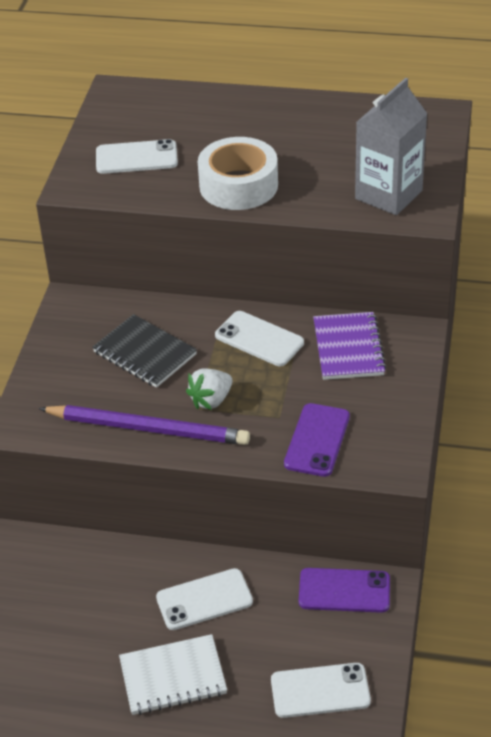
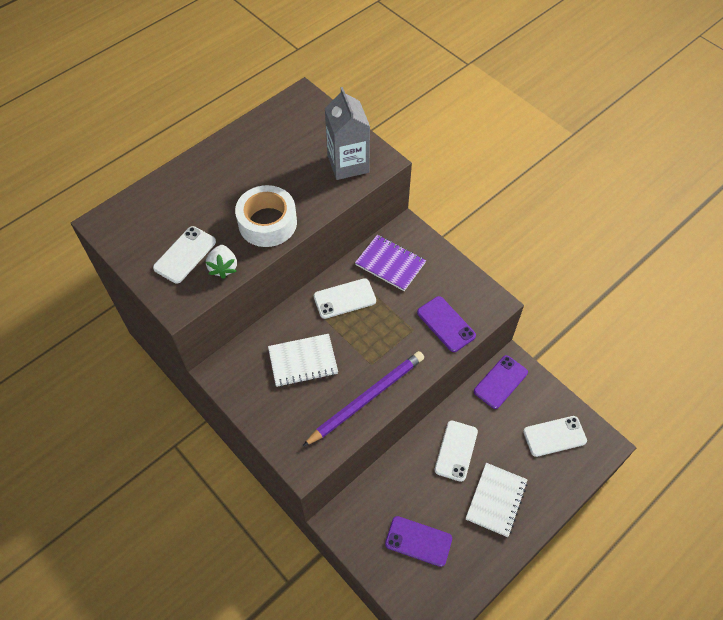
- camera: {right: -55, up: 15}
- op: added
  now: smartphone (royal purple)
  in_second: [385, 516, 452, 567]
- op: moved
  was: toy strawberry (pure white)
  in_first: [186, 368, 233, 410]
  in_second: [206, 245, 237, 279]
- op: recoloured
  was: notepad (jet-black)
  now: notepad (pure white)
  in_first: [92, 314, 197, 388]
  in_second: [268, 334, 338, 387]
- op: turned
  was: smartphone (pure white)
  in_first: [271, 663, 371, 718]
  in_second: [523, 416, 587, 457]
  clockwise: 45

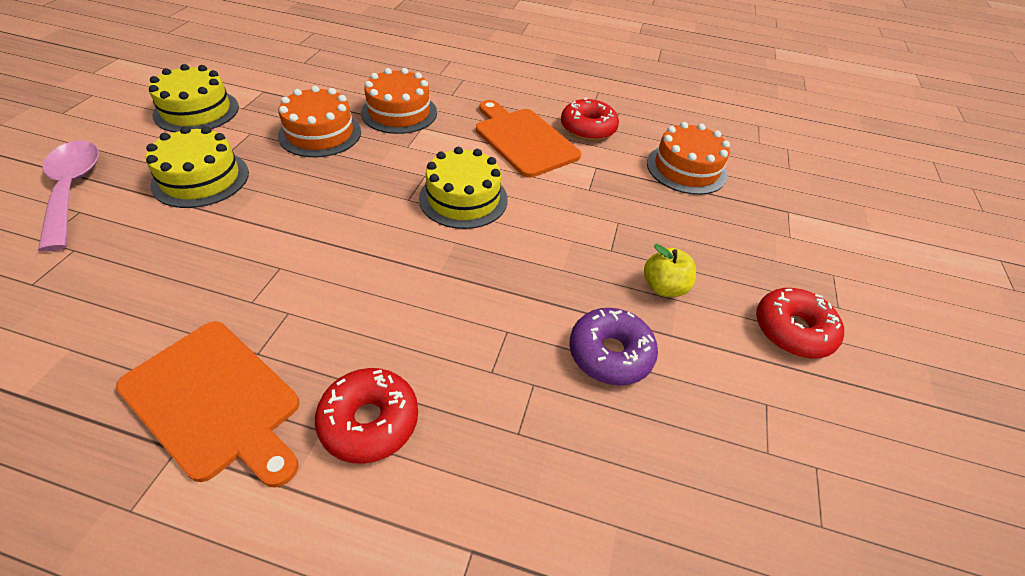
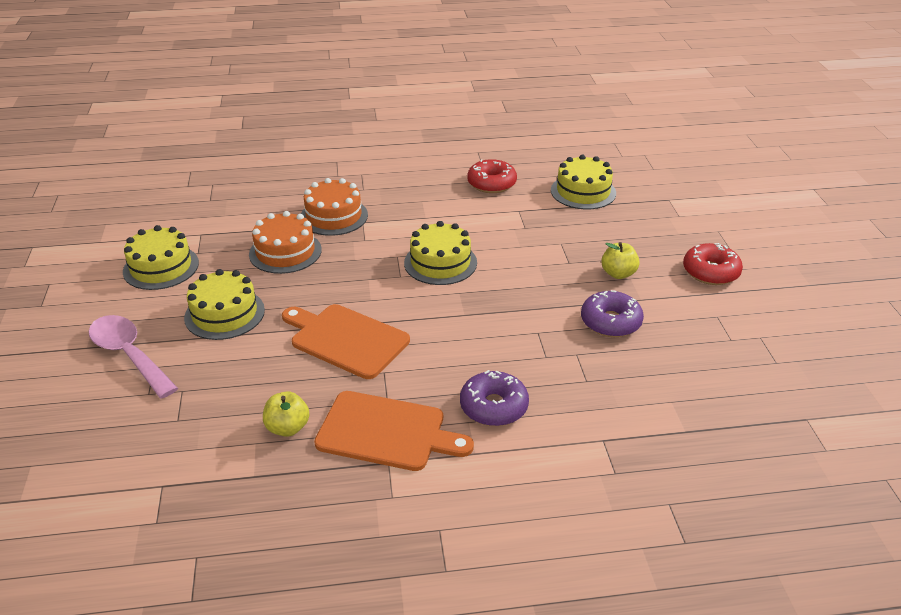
- camera: {right: -20, up: -10}
- op: added
  now: toy apple (golden)
  in_second: [263, 391, 309, 437]
- op: moved
  was: cutting board (orange)
  in_first: [476, 100, 581, 178]
  in_second: [282, 304, 410, 379]
- op: recoloured
  was: glazed donut (scarlet)
  now: glazed donut (royal purple)
  in_first: [315, 368, 418, 464]
  in_second: [460, 370, 529, 426]
- op: recoloured
  was: gateau (orange)
  now: gateau (golden)
  in_first: [647, 122, 730, 195]
  in_second: [551, 155, 616, 209]

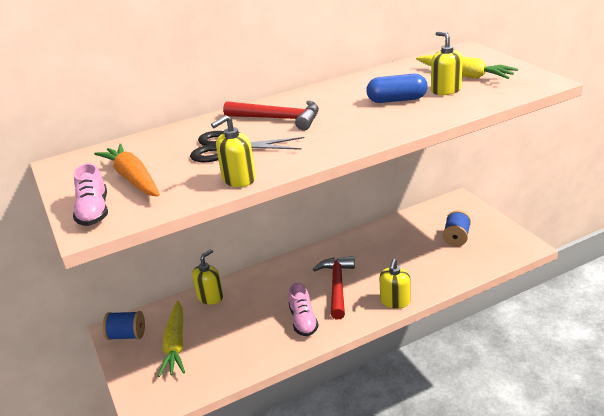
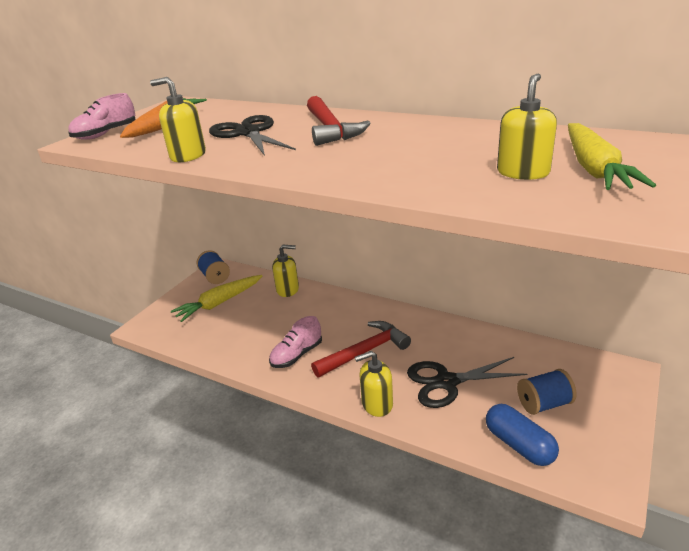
- camera: {right: 55, up: 0}
- op: added
  now: pair of scissors (jet-black)
  in_second: [407, 357, 527, 408]
- op: moved
  was: pill shape (cobalt)
  in_first: [366, 74, 428, 103]
  in_second: [486, 404, 559, 466]

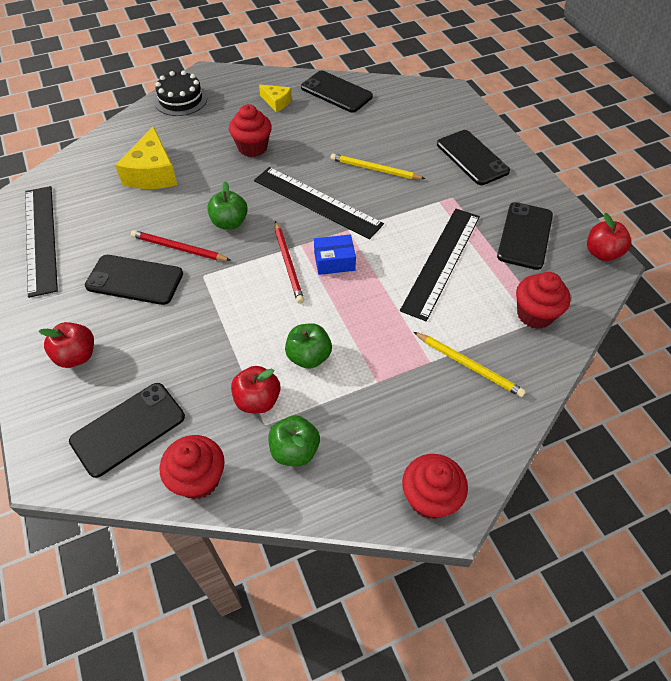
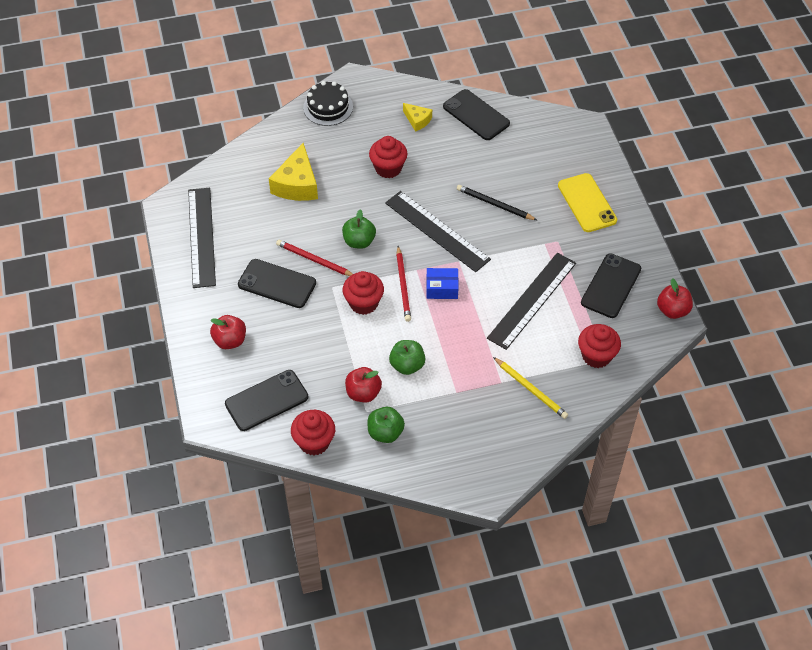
- camera: {right: 10, up: 0}
- op: moved
  was: fairy cake (scarlet)
  in_first: [402, 454, 468, 519]
  in_second: [343, 271, 384, 315]
- op: recoloured
  was: wooden pencil (golden)
  now: wooden pencil (jet-black)
  in_first: [330, 153, 425, 179]
  in_second: [457, 185, 537, 220]
- op: recoloured
  was: smartphone (jet-black)
  now: smartphone (golden)
  in_first: [437, 130, 510, 185]
  in_second: [558, 173, 617, 232]

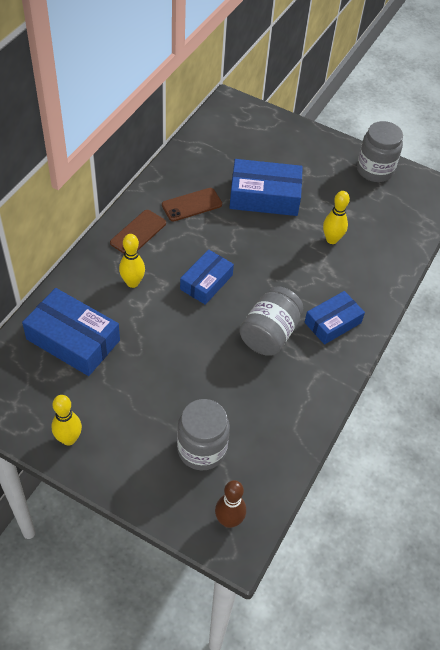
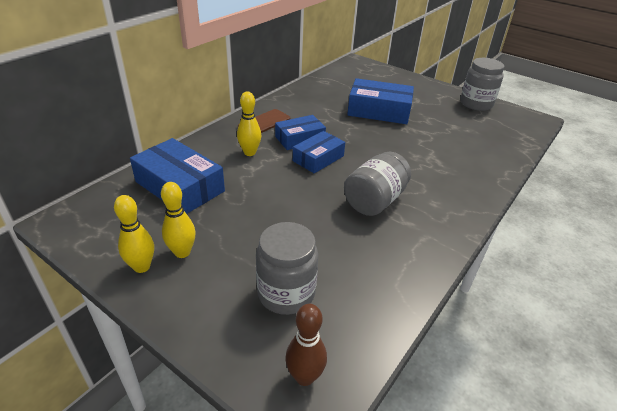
- camera: {right: 10, up: -15}
- op: removed
  was: smartphone (russet)
  in_first: [162, 188, 222, 222]
- op: moved
  was: package (cobalt)
  in_first: [304, 291, 365, 345]
  in_second: [275, 115, 326, 150]
- op: moved
  was: tenpin (golden)
  in_first: [323, 191, 350, 244]
  in_second: [161, 182, 196, 258]

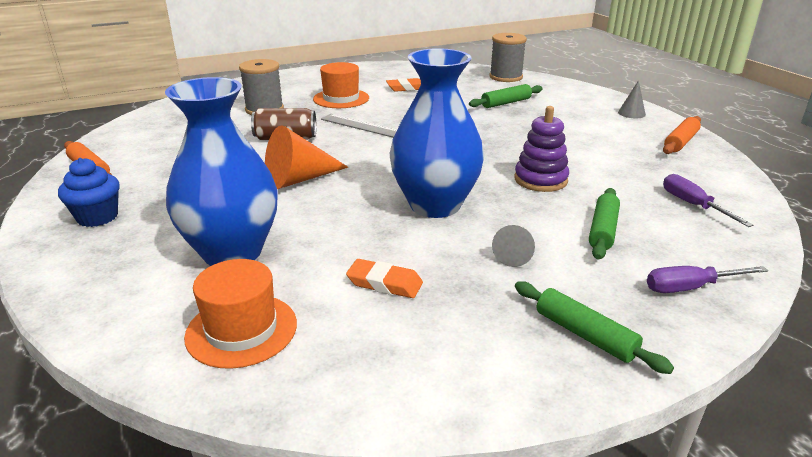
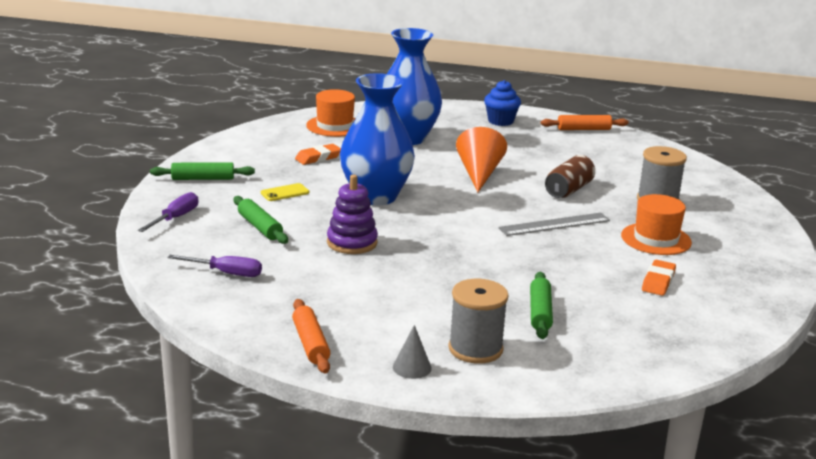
- camera: {right: 125, up: -5}
- op: moved
  was: bobbin (gray)
  in_first: [490, 33, 527, 82]
  in_second: [448, 279, 509, 363]
- op: replaced
  was: solid cone (gray)
  now: smartphone (golden)
  in_first: [492, 225, 535, 267]
  in_second: [261, 183, 309, 201]

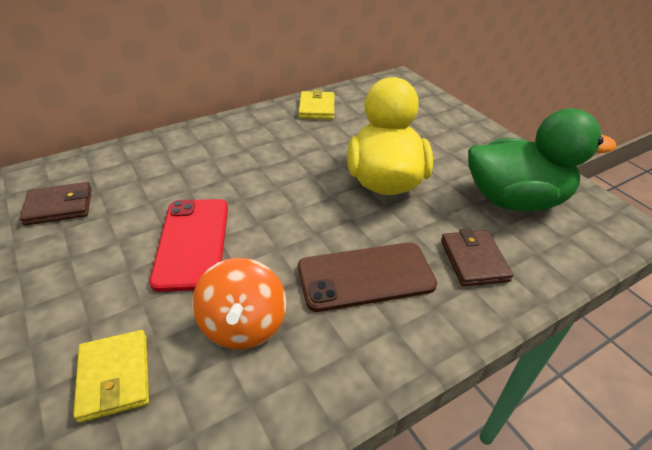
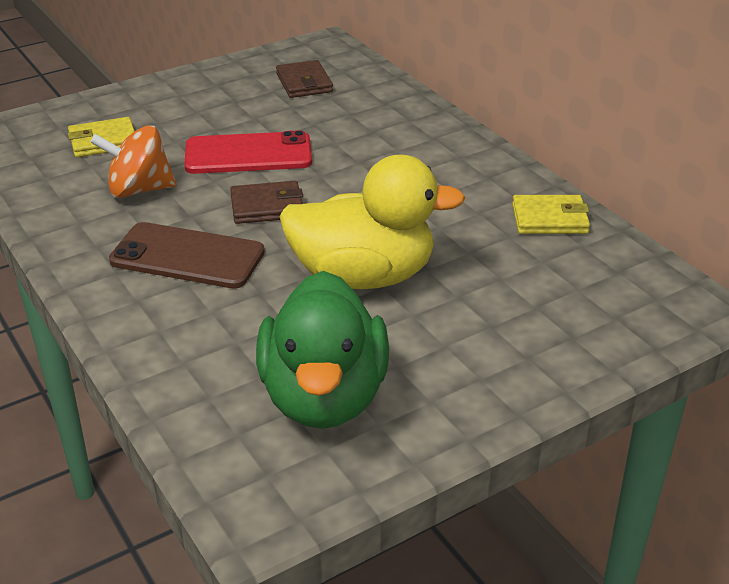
- camera: {right: 90, up: -5}
- op: moved
  was: billfold (russet)
  in_first: [441, 228, 513, 286]
  in_second: [230, 181, 303, 224]
- op: turned
  was: smartphone (russet)
  in_first: [298, 242, 437, 312]
  in_second: [109, 222, 265, 289]
  clockwise: -60

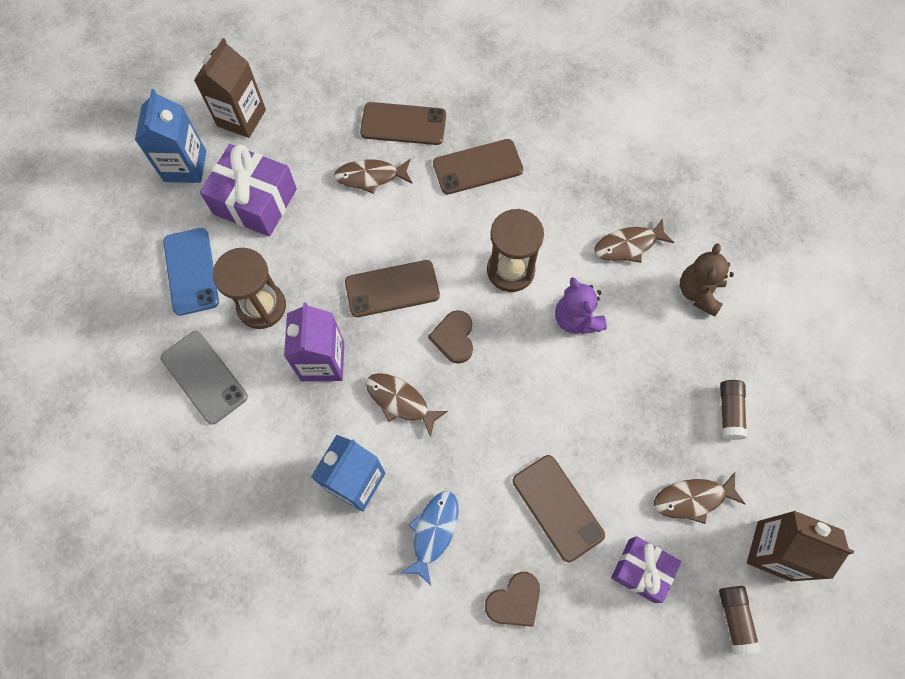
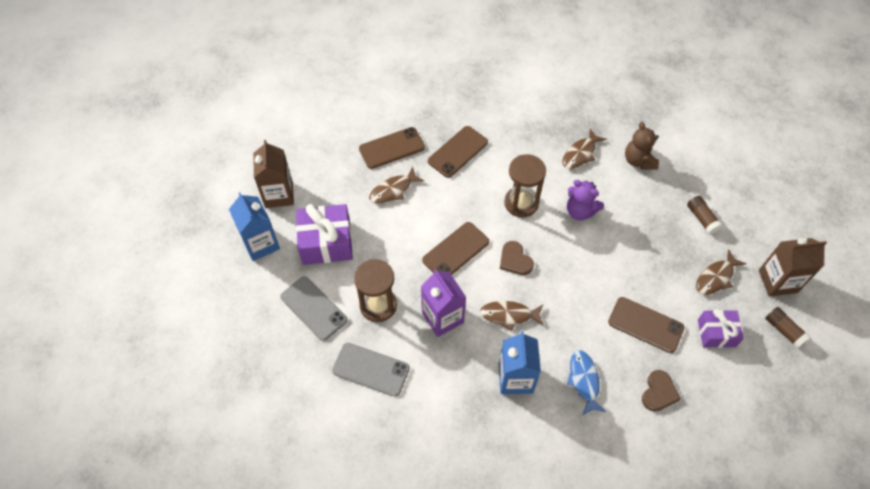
- camera: {right: -30, up: -10}
- op: recoloured
  was: smartphone (cobalt)
  now: smartphone (gray)
  in_first: [163, 228, 219, 316]
  in_second: [280, 276, 348, 341]

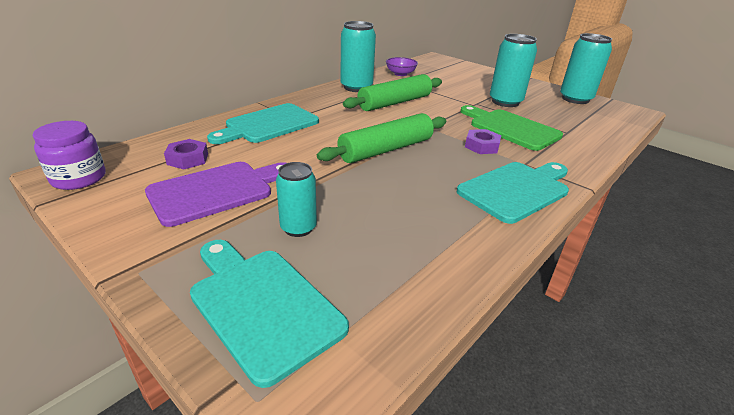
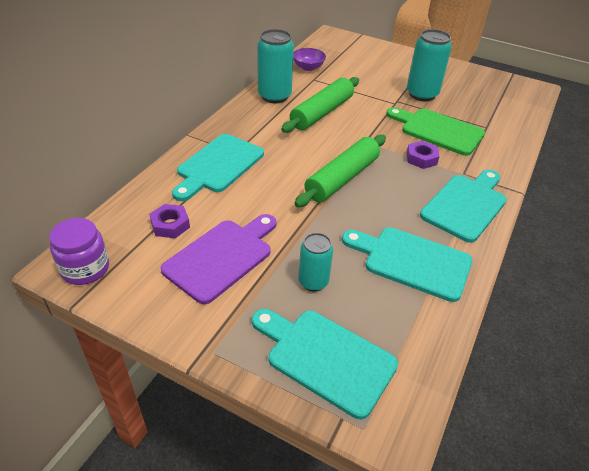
- camera: {right: -15, up: 10}
- op: removed
  was: tin (teal)
  in_first: [560, 33, 612, 104]
- op: added
  now: cutting board (teal)
  in_second: [342, 227, 473, 302]

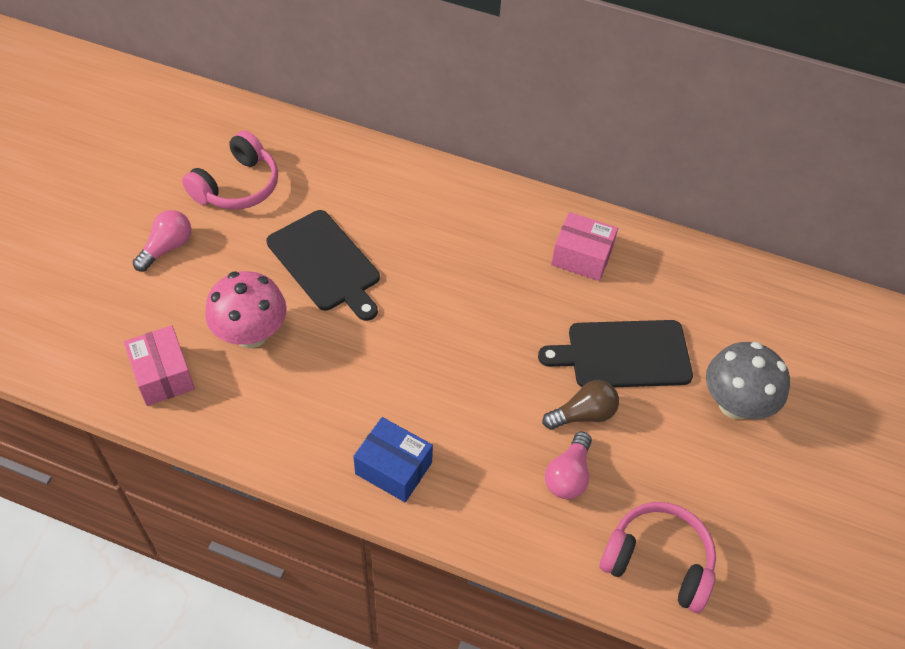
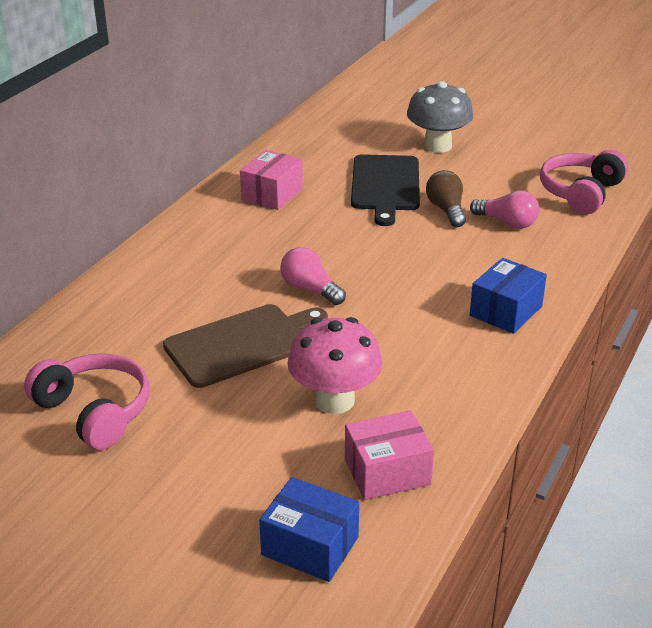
- camera: {right: -80, up: -20}
- op: added
  now: package (cobalt)
  in_second: [259, 477, 359, 582]
- op: moved
  was: light bulb (rosy)
  in_first: [133, 210, 191, 272]
  in_second: [280, 247, 346, 305]
- op: recoloured
  was: cutting board (jet-black)
  now: cutting board (russet)
  in_first: [266, 210, 380, 321]
  in_second: [163, 304, 328, 388]

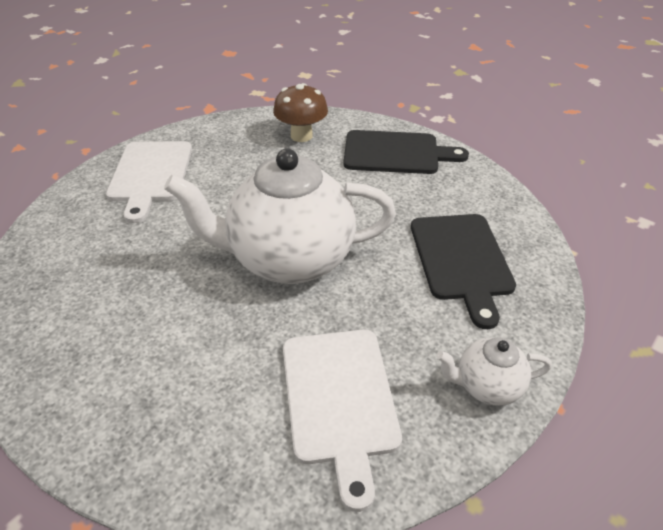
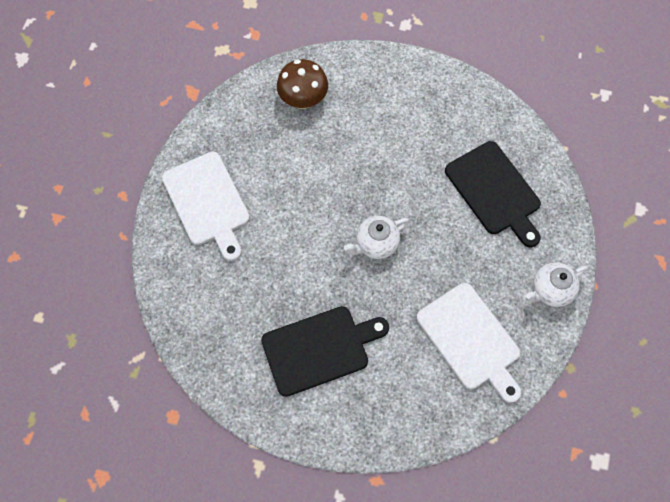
- camera: {right: -25, up: 25}
- op: moved
  was: cutting board (jet-black)
  in_first: [344, 130, 469, 174]
  in_second: [261, 306, 389, 397]
- op: resized
  was: teapot (pure white)
  in_first: [164, 148, 396, 284]
  in_second: [344, 216, 409, 259]
  ratio: 0.45

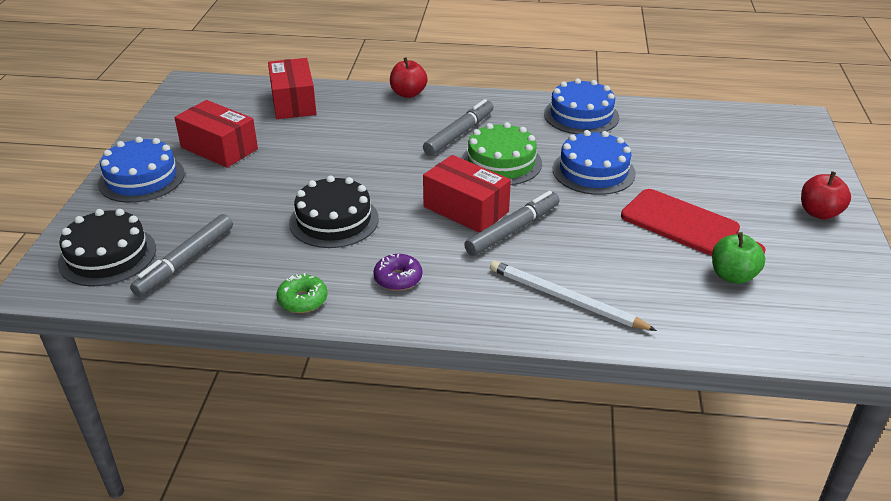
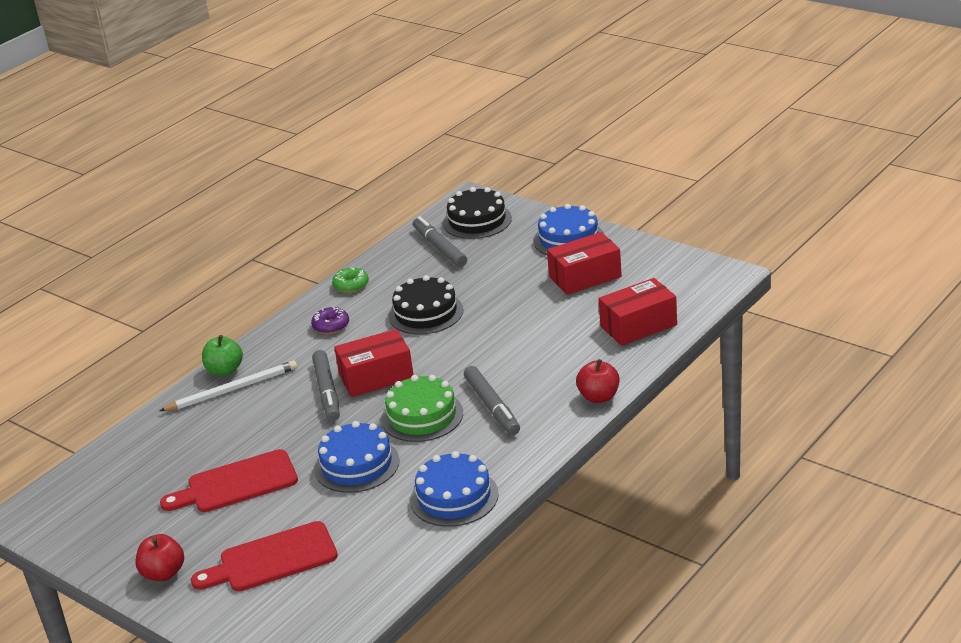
- camera: {right: 125, up: -5}
- op: added
  now: cutting board (scarlet)
  in_second: [191, 521, 338, 591]
- op: moved
  was: toy apple (emerald)
  in_first: [712, 232, 765, 284]
  in_second: [202, 335, 243, 376]
- op: turned
  was: package (scarlet)
  in_first: [268, 58, 317, 119]
  in_second: [599, 278, 677, 346]
  clockwise: -45

